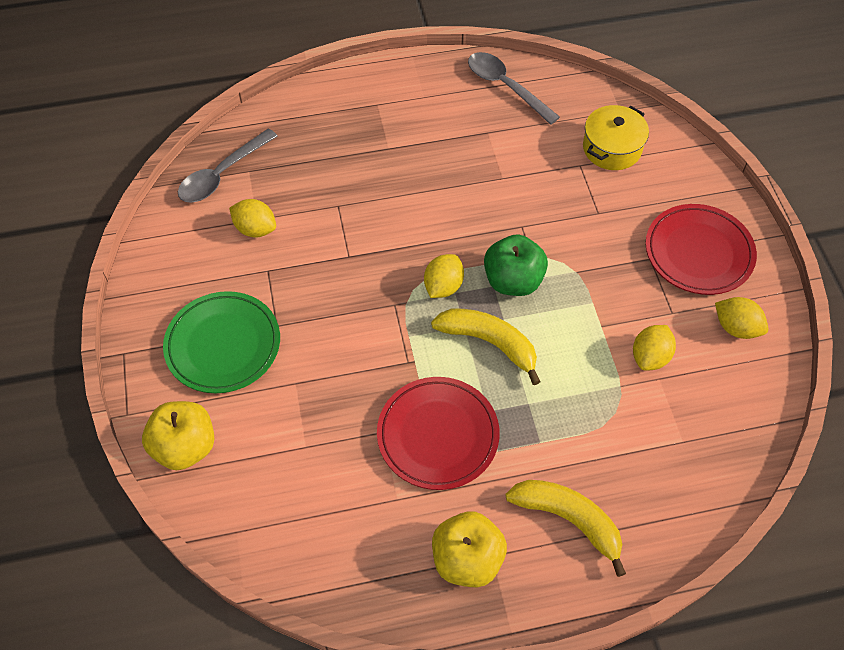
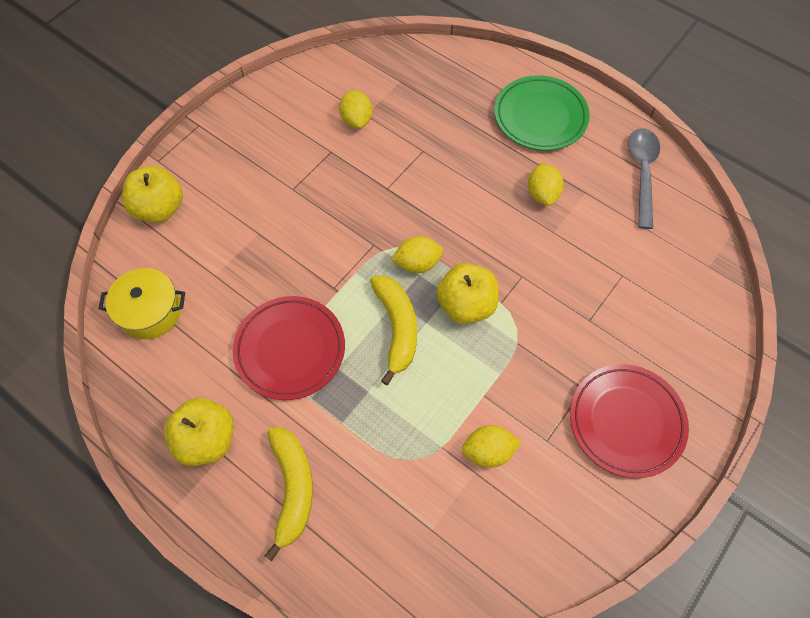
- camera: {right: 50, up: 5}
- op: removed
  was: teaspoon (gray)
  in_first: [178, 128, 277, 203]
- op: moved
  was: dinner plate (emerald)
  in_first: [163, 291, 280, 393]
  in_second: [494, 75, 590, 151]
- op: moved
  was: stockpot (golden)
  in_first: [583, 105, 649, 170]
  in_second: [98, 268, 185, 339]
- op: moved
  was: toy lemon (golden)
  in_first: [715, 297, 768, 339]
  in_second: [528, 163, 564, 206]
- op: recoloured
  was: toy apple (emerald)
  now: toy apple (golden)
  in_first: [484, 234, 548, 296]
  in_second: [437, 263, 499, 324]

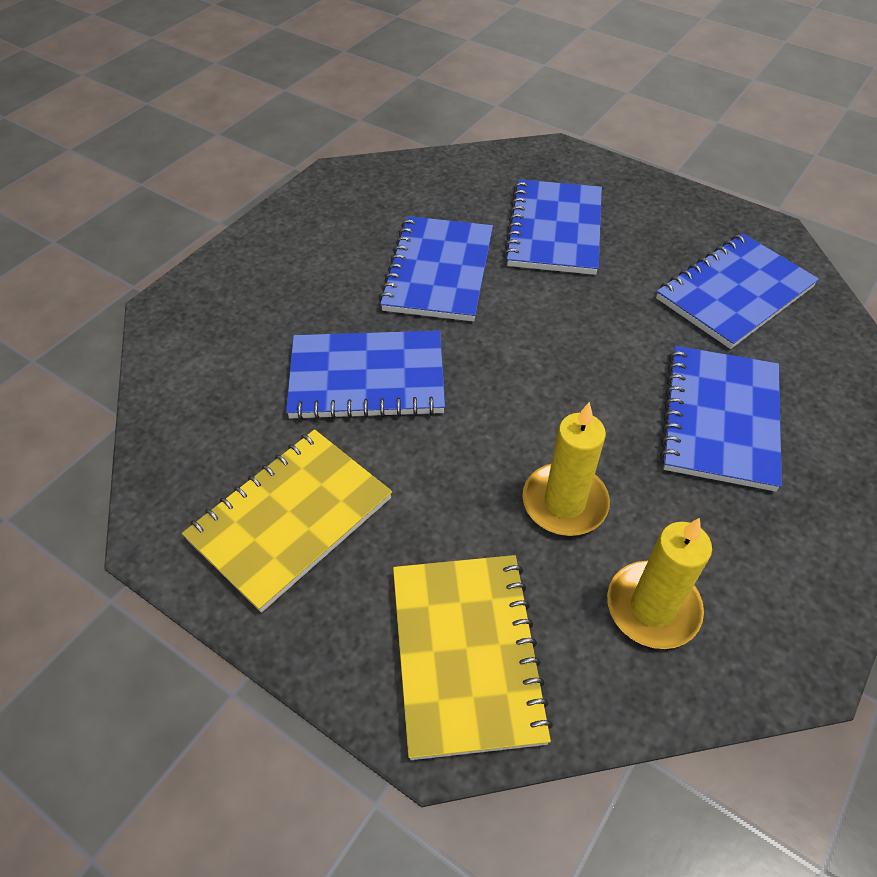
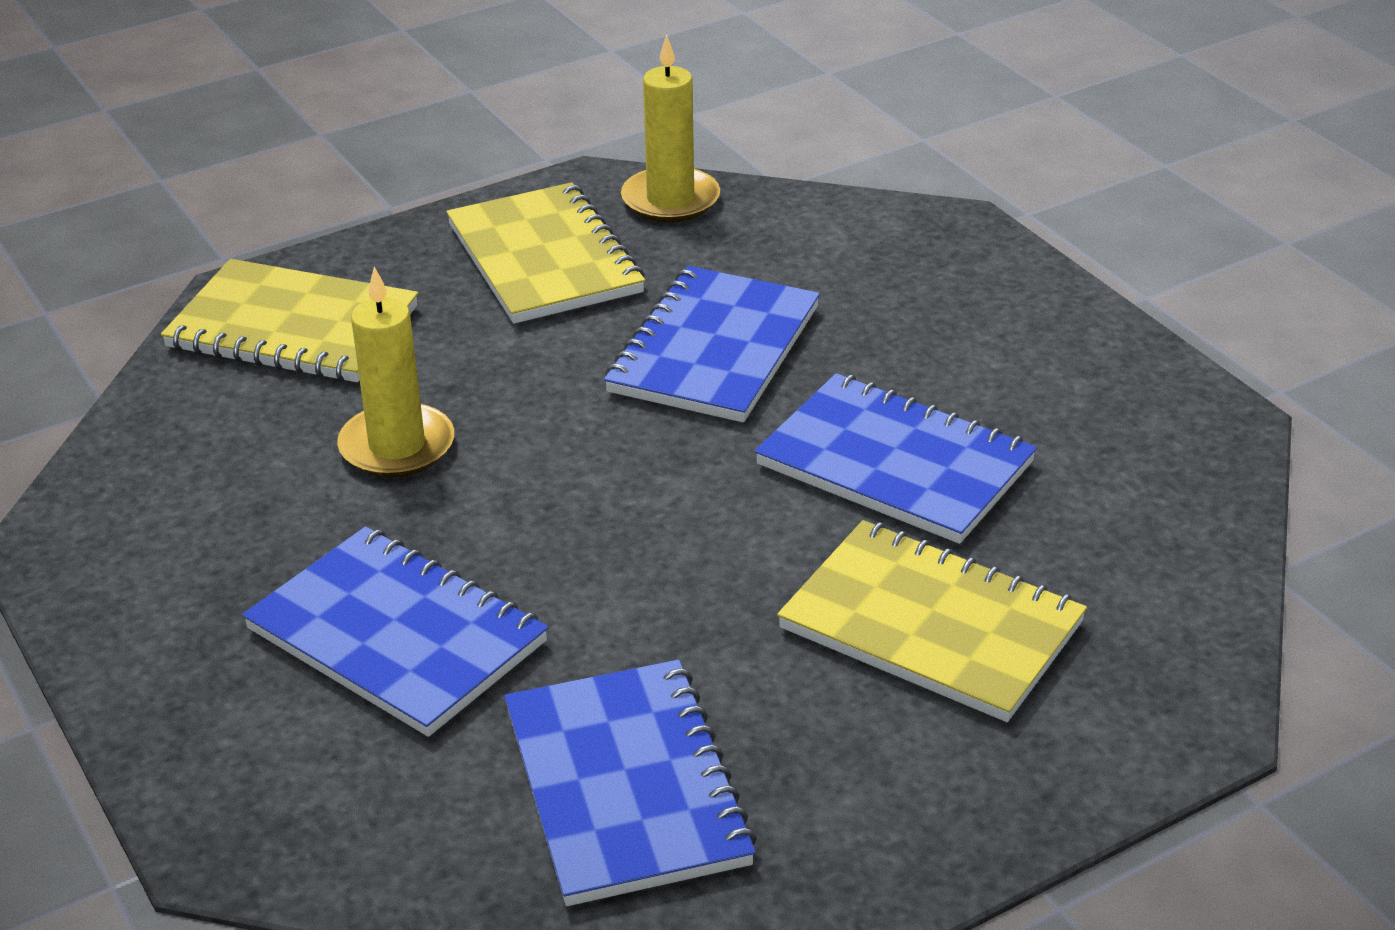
- camera: {right: 115, up: -15}
- op: moved
  was: wax candle (golden)
  in_first: [607, 518, 712, 649]
  in_second: [621, 35, 720, 223]
- op: recoloured
  was: notepad (cobalt)
  now: notepad (golden)
  in_first: [504, 179, 602, 275]
  in_second: [777, 520, 1087, 722]

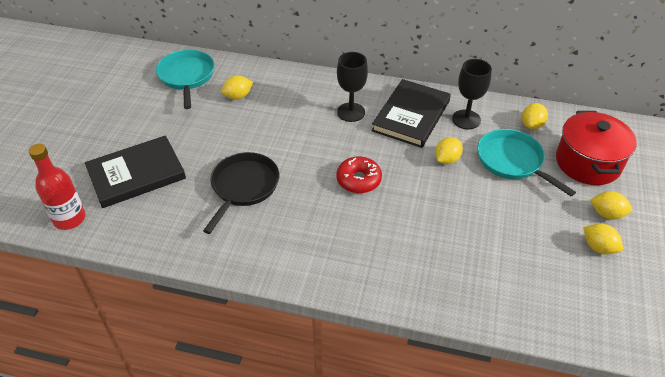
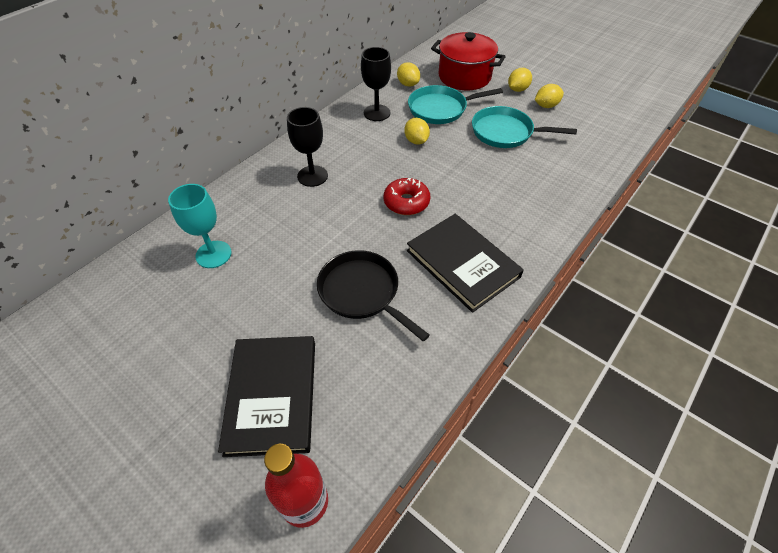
- camera: {right: -65, up: 5}
- op: moved
  was: pan (teal)
  in_first: [156, 50, 215, 109]
  in_second: [472, 106, 577, 148]
- op: moved
  was: hardback (jet-black)
  in_first: [371, 79, 451, 148]
  in_second: [407, 214, 524, 313]
- op: replaced
  was: toy lemon (golden)
  now: wine glass (teal)
  in_first: [221, 75, 253, 100]
  in_second: [168, 184, 231, 268]

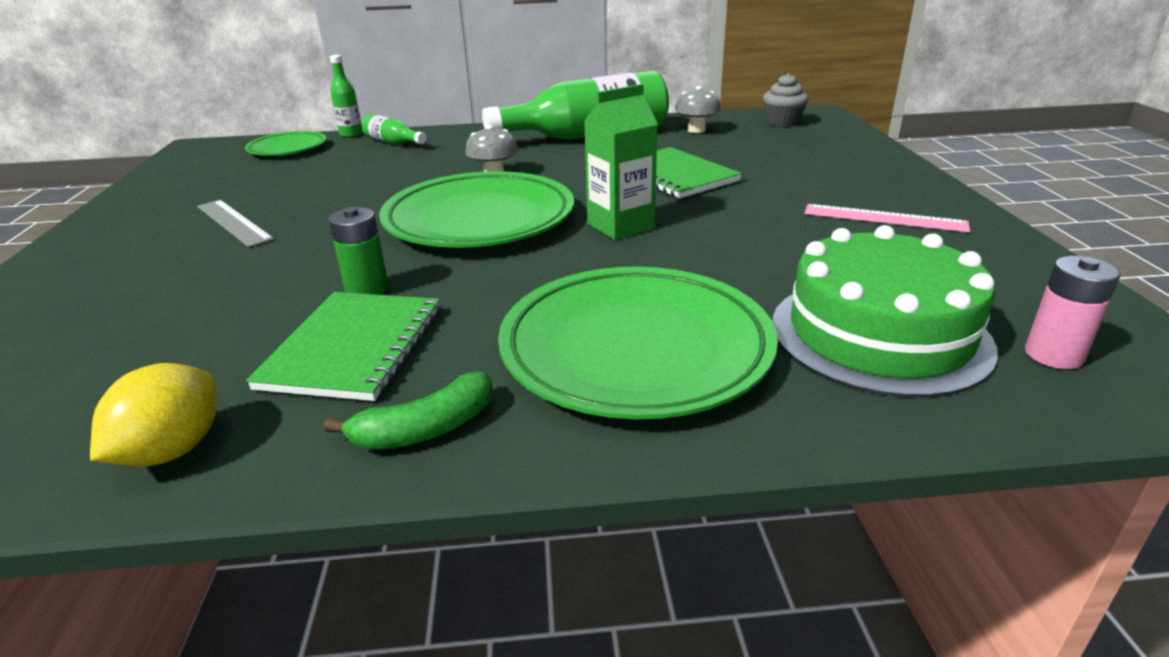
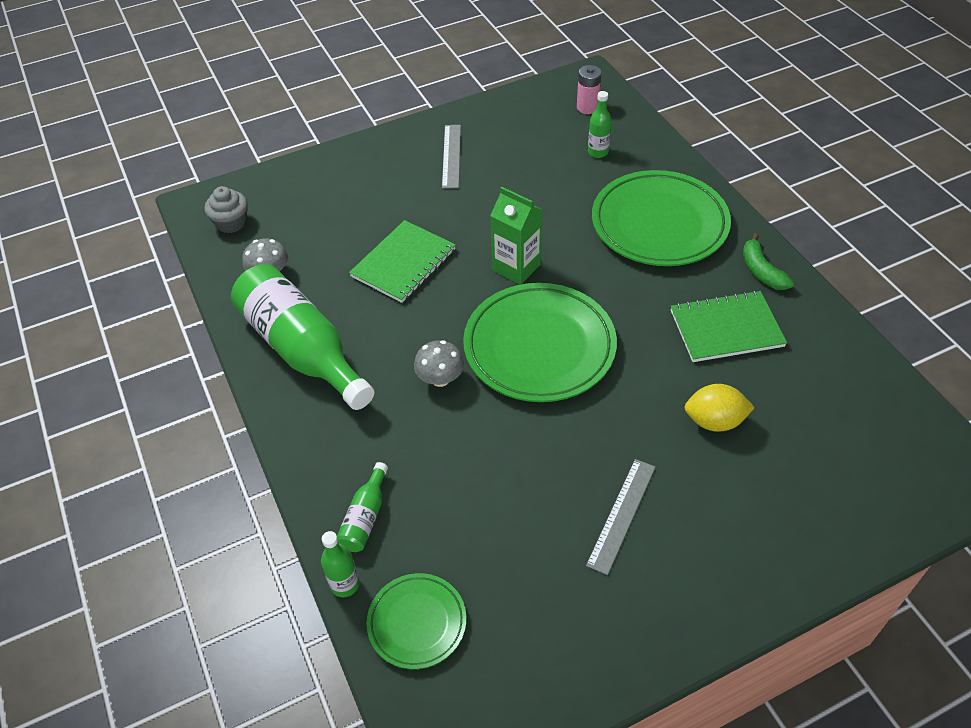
- camera: {right: -110, up: 20}
- op: removed
  was: AA battery (emerald)
  in_first: [328, 207, 389, 295]
- op: moved
  was: toy lemon (golden)
  in_first: [90, 363, 217, 467]
  in_second: [684, 384, 755, 432]
- op: replaced
  was: gateau (emerald)
  now: drink bottle (emerald)
  in_first: [772, 225, 998, 398]
  in_second: [588, 91, 612, 158]
- op: recoloured
  was: measuring stick (rosy)
  now: measuring stick (gray)
  in_first: [805, 204, 970, 232]
  in_second: [442, 125, 461, 189]
- op: turned
  was: toy banana (emerald)
  in_first: [323, 372, 493, 450]
  in_second: [743, 233, 794, 290]
  clockwise: -150

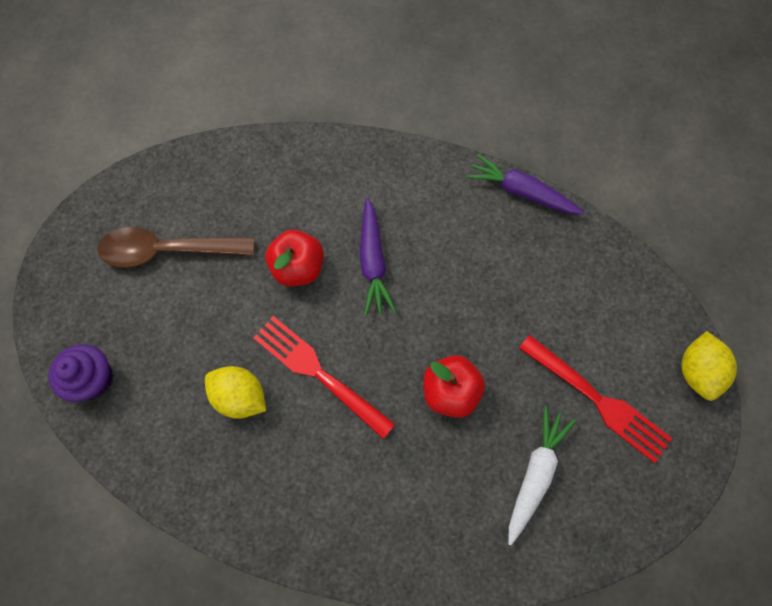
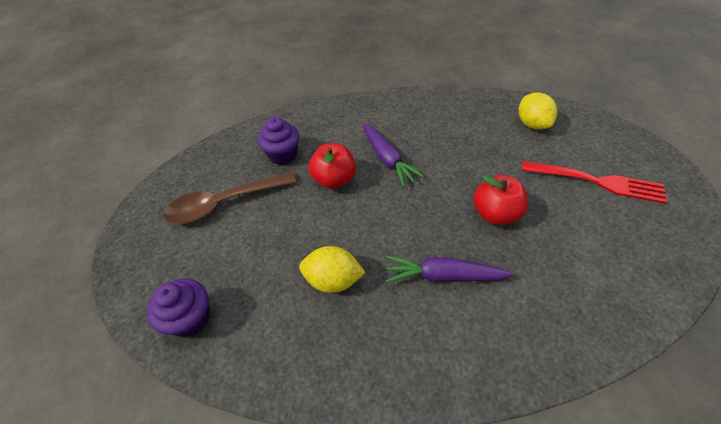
- camera: {right: -20, up: -20}
- op: removed
  was: table fork (scarlet)
  in_first: [253, 316, 395, 439]
- op: removed
  was: carrot (pure white)
  in_first: [509, 406, 576, 546]
- op: added
  now: fairy cake (royal purple)
  in_second: [258, 117, 299, 165]
- op: moved
  was: carrot (royal purple)
  in_first: [467, 154, 585, 214]
  in_second: [386, 256, 514, 283]
- op: moved
  was: toy lemon (golden)
  in_first: [681, 331, 737, 401]
  in_second: [519, 92, 558, 130]

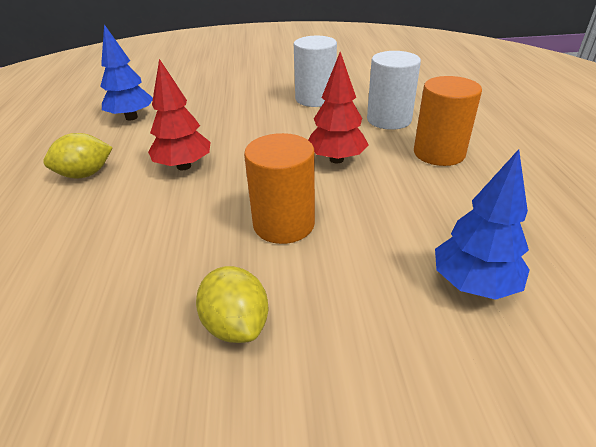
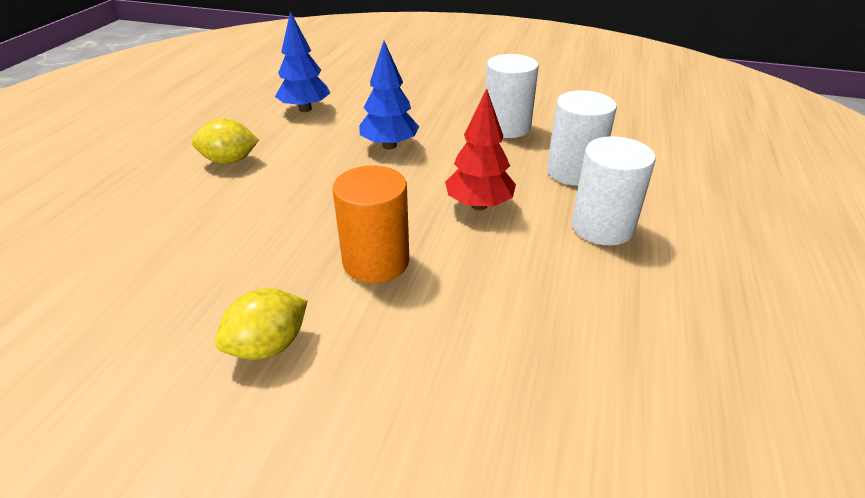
- camera: {right: 20, up: 0}
- op: removed
  was: tree (scarlet)
  in_first: [148, 59, 211, 170]
- op: moved
  was: tree (cobalt)
  in_first: [435, 149, 530, 300]
  in_second: [359, 41, 419, 149]
- op: recoloured
  was: cylinder (orange)
  now: cylinder (pure white)
  in_first: [414, 76, 482, 166]
  in_second: [571, 136, 656, 245]
- op: turned
  was: toy lemon (golden)
  in_first: [196, 266, 268, 343]
  in_second: [215, 288, 307, 360]
  clockwise: 60

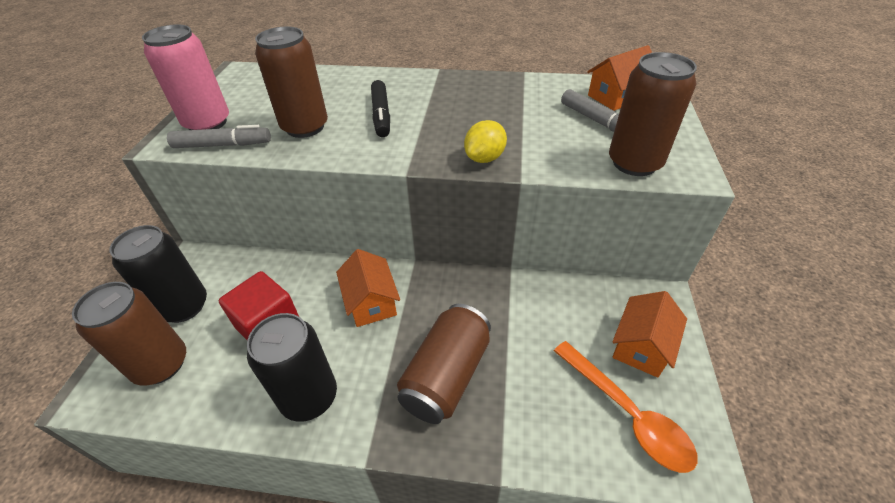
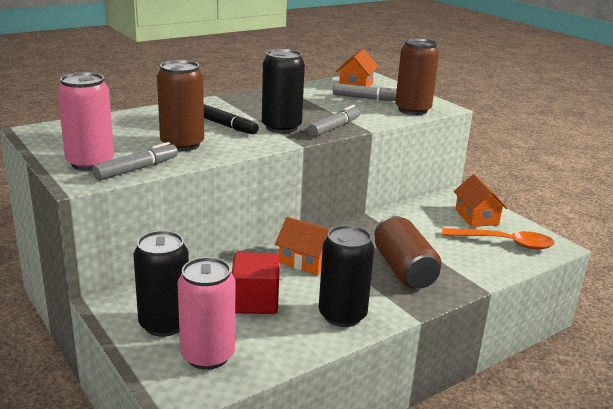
- camera: {right: -45, up: -20}
- op: added
  now: tin (jet-black)
  in_second: [262, 49, 305, 133]
- op: replaced
  was: toy lemon (golden)
  now: marker (gray)
  in_first: [464, 120, 507, 163]
  in_second: [308, 105, 360, 137]
- op: recoloured
  was: tin (russet)
  now: tin (rosy)
  in_first: [72, 282, 186, 386]
  in_second: [177, 257, 235, 370]

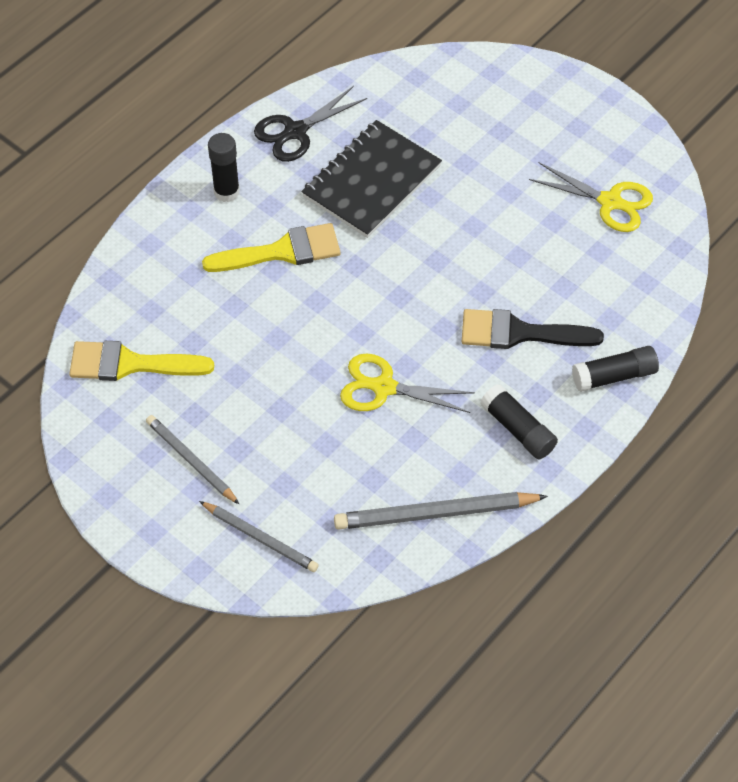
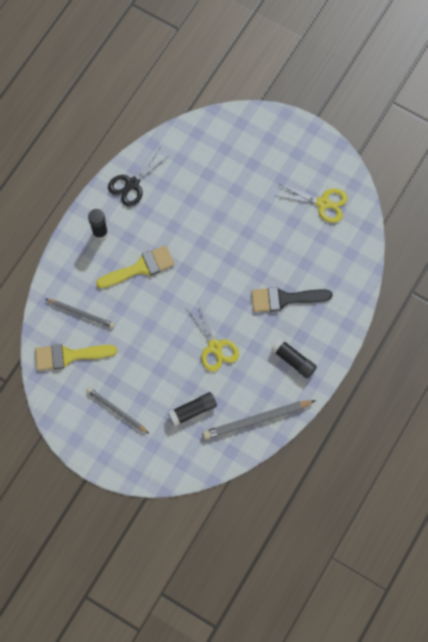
- camera: {right: -10, up: 15}
- op: removed
  was: notepad (jet-black)
  in_first: [301, 120, 442, 238]
- op: moved
  was: wooden pencil (gray)
  in_first: [199, 501, 319, 572]
  in_second: [46, 299, 115, 328]
- op: moved
  was: glue stick (jet-black)
  in_first: [572, 346, 659, 392]
  in_second: [168, 392, 217, 426]
- op: turned
  was: pair of scissors (golden)
  in_first: [340, 353, 475, 413]
  in_second: [186, 301, 239, 372]
  clockwise: -120

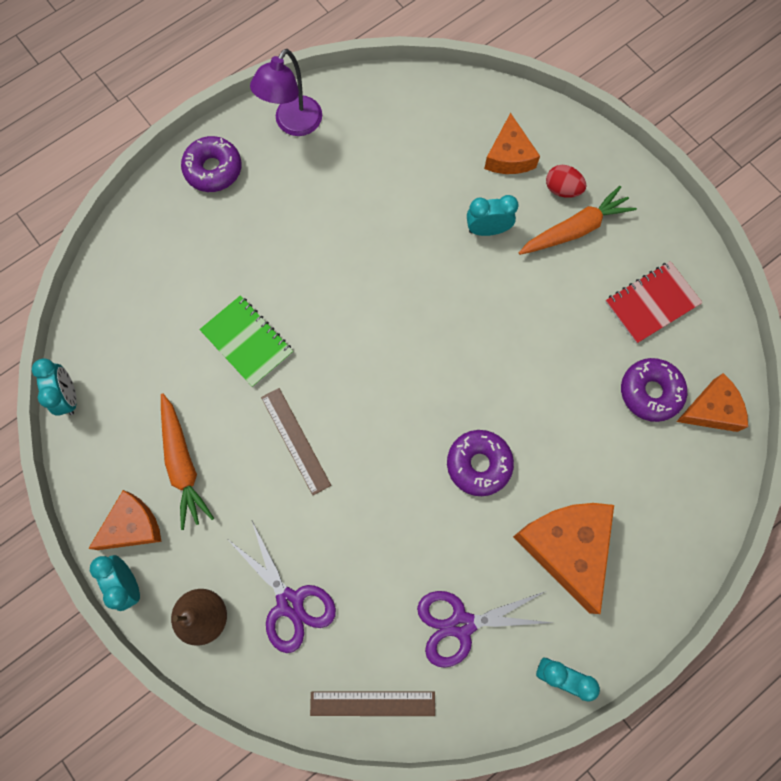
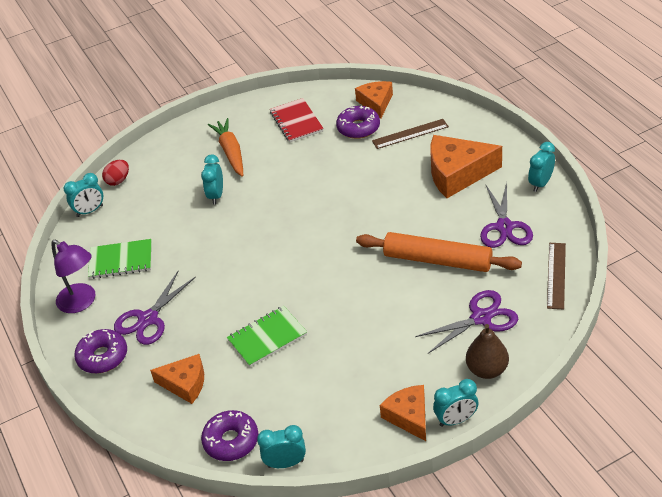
- camera: {right: -75, up: -30}
- op: removed
  was: carrot (orange)
  in_first: [161, 393, 214, 530]
- op: added
  now: clock (teal)
  in_second: [63, 173, 103, 217]
- op: added
  now: notepad (emerald)
  in_second: [88, 239, 152, 279]
- op: added
  now: pair of scissors (royal purple)
  in_second: [114, 271, 196, 345]
- op: added
  now: rolling pin (orange)
  in_second: [356, 232, 522, 272]
- op: moved
  was: measuring stick (russet)
  in_first: [261, 388, 331, 495]
  in_second: [372, 119, 449, 149]
- op: moved
  was: glazed donut (royal purple)
  in_first: [447, 430, 514, 496]
  in_second: [201, 410, 258, 461]
- op: moved
  was: cheese (orange)
  in_first: [484, 113, 540, 174]
  in_second: [150, 354, 204, 404]
- op: moved
  was: egg (scarlet)
  in_first: [546, 165, 586, 198]
  in_second: [102, 160, 129, 186]

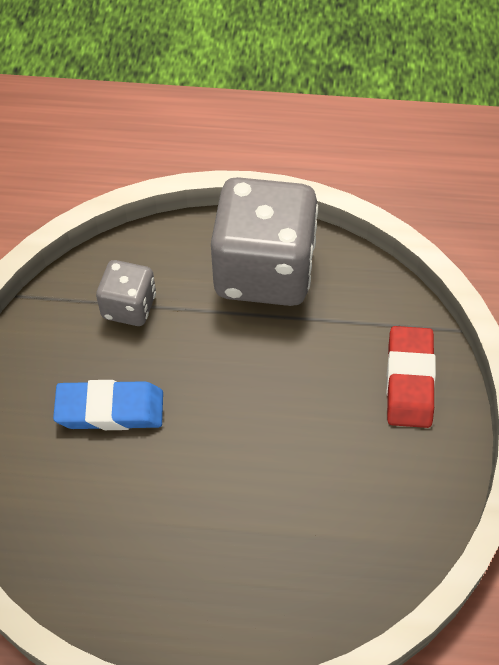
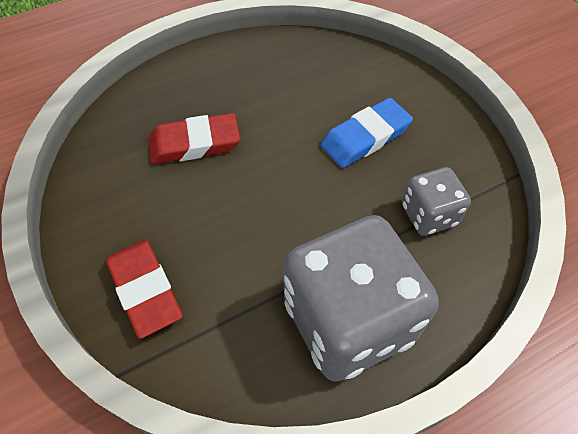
- camera: {right: 145, up: 0}
- op: added
  now: pencil eraser (scarlet)
  in_second: [148, 113, 240, 164]

